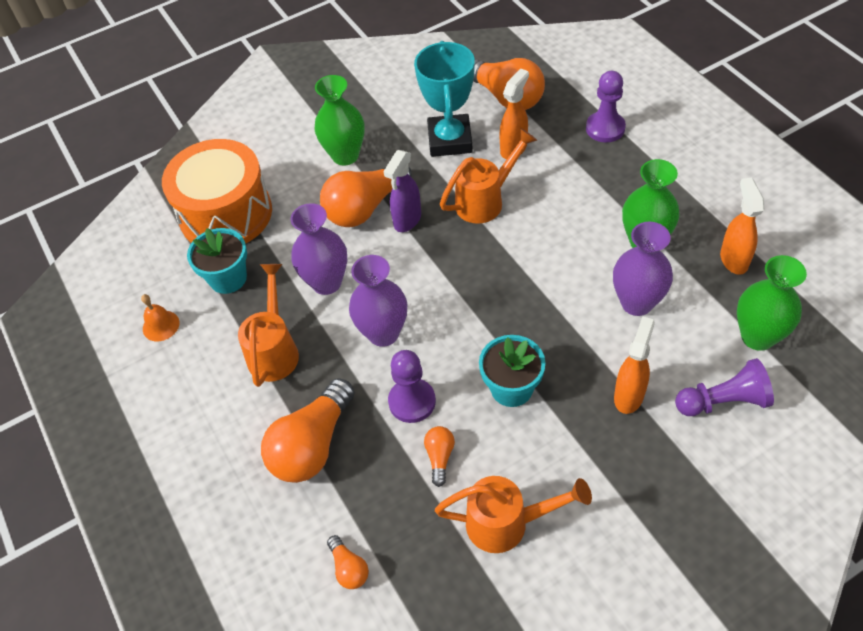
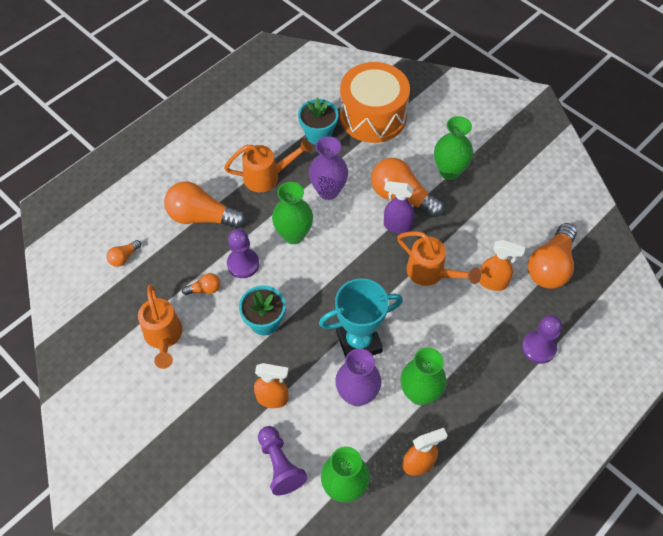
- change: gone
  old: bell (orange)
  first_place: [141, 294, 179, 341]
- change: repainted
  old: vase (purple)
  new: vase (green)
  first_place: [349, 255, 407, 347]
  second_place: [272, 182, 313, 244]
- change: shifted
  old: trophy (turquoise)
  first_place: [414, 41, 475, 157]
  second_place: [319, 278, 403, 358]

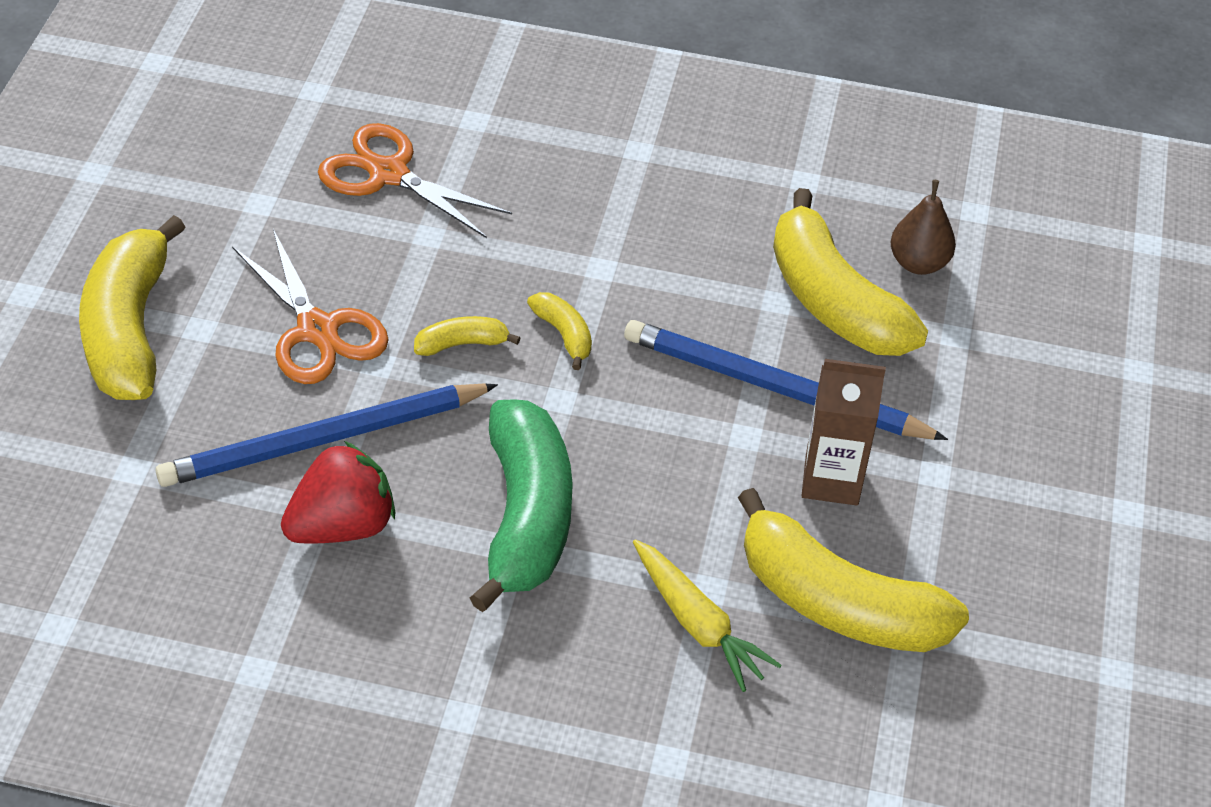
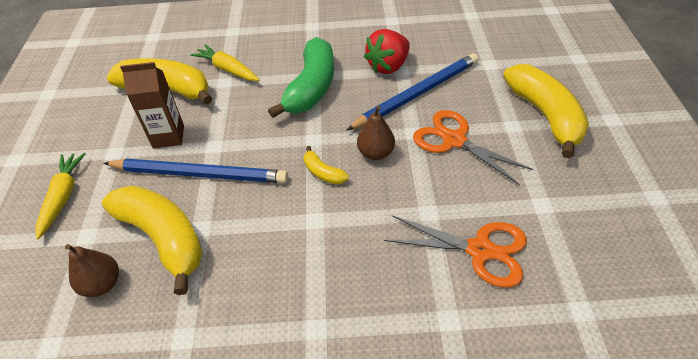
- change: swapped
  old: banana (yellow)
  new: pear (brown)
  first_place: [414, 316, 520, 356]
  second_place: [357, 106, 395, 160]
- change: rotated
  old: banana (green)
  first_place: [470, 399, 573, 612]
  second_place: [268, 37, 334, 118]
  degrees: -150
- change: new
  new: carrot (yellow)
  second_place: [35, 153, 86, 239]

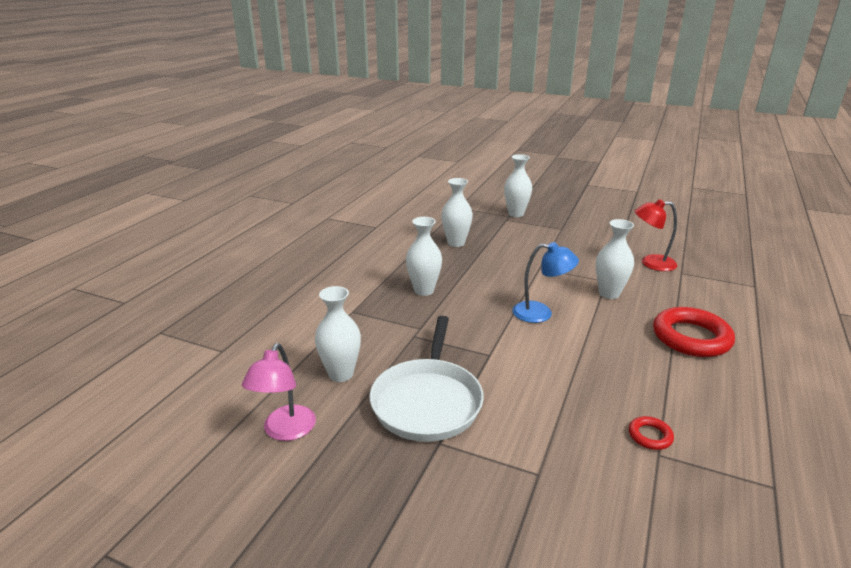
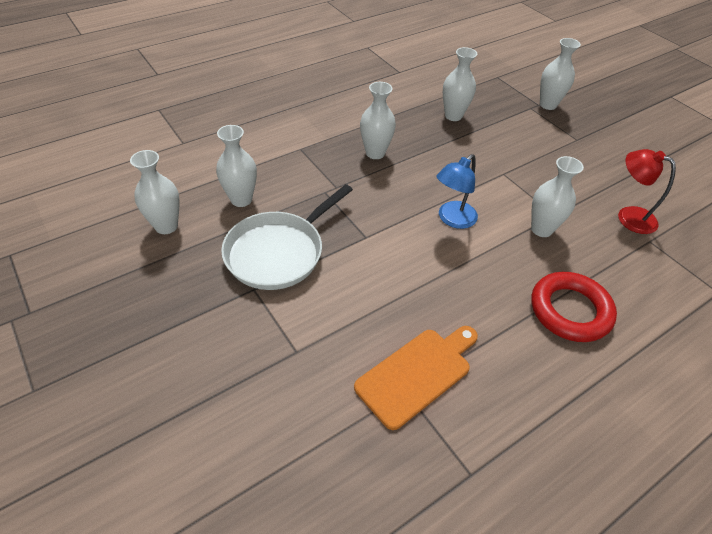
- change: swapped
  old: lamp (pink)
  new: vase (white)
  first_place: [242, 343, 316, 441]
  second_place: [130, 150, 180, 234]
- change: rotated
  old: lamp (blue)
  first_place: [512, 242, 579, 323]
  second_place: [437, 154, 478, 229]
  degrees: 90
- change: swapped
  old: ring (red)
  new: cutting board (orange)
  first_place: [629, 416, 674, 450]
  second_place: [354, 326, 478, 430]

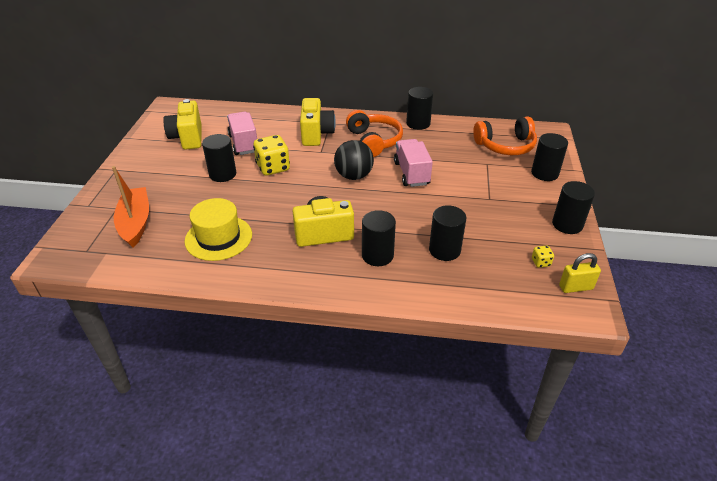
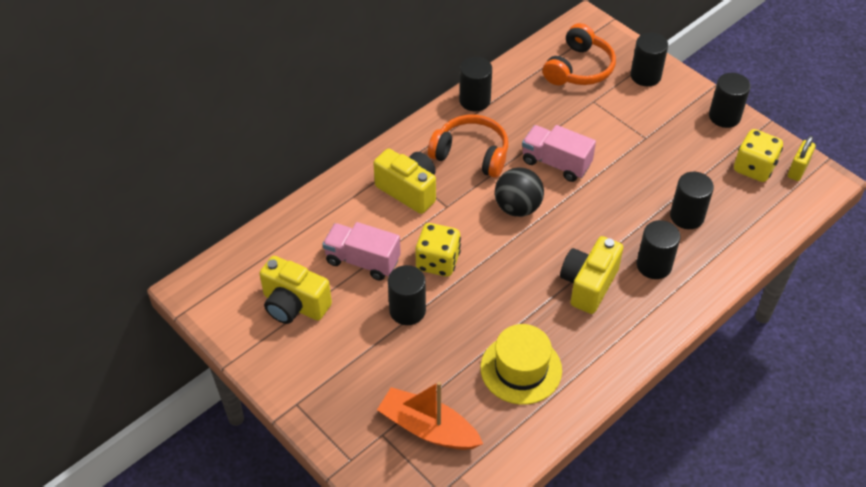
- change: scaled
  old: dice (yellow)
  first_place: [532, 246, 554, 268]
  second_place: [734, 129, 783, 182]
  factor: 2.16

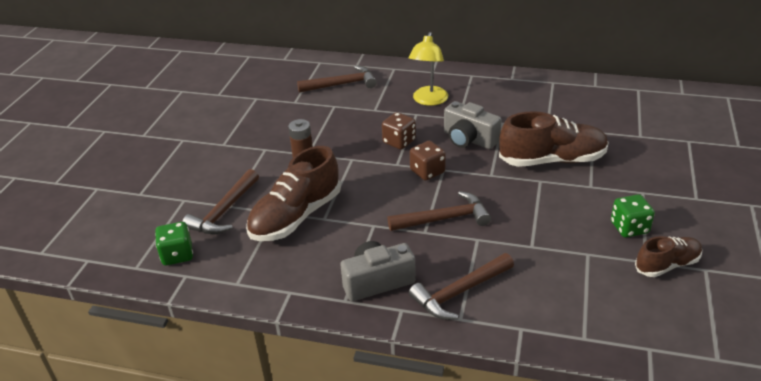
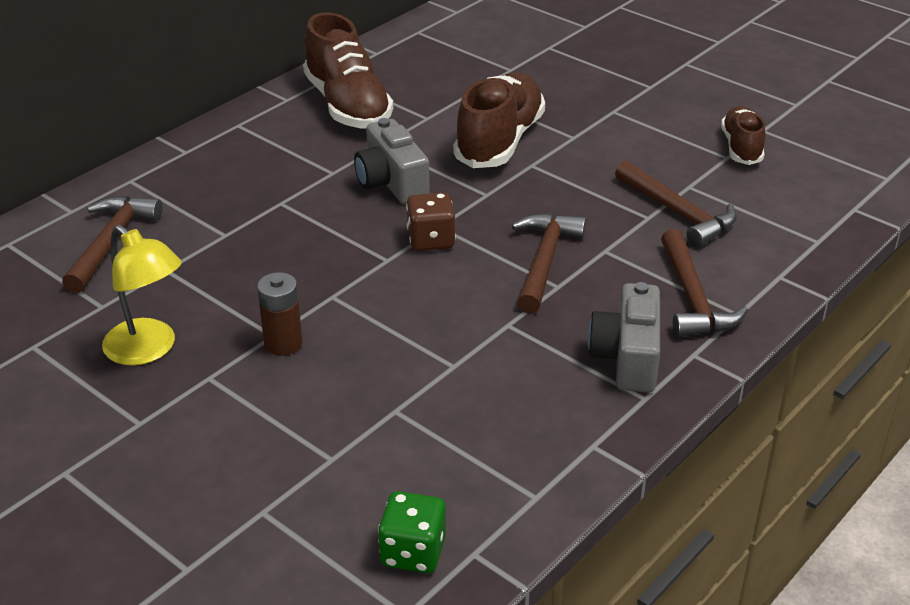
- change: shifted
  old: hammer (brown)
  first_place: [182, 169, 259, 234]
  second_place: [615, 160, 737, 248]
- change: shifted
  old: shoe (brown)
  first_place: [246, 146, 341, 241]
  second_place: [303, 12, 393, 128]
- change: gone
  old: dice (brown)
  first_place: [382, 112, 416, 149]
- change: shifted
  old: lamp (yellow)
  first_place: [409, 32, 448, 106]
  second_place: [102, 225, 181, 366]
- change: rotated
  old: camera (grey)
  first_place: [444, 101, 501, 149]
  second_place: [354, 118, 430, 204]
  degrees: 90
- change: gone
  old: dice (green)
  first_place: [611, 194, 655, 237]

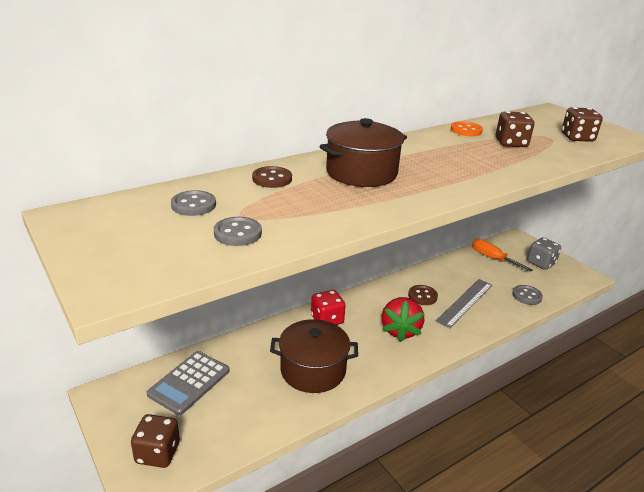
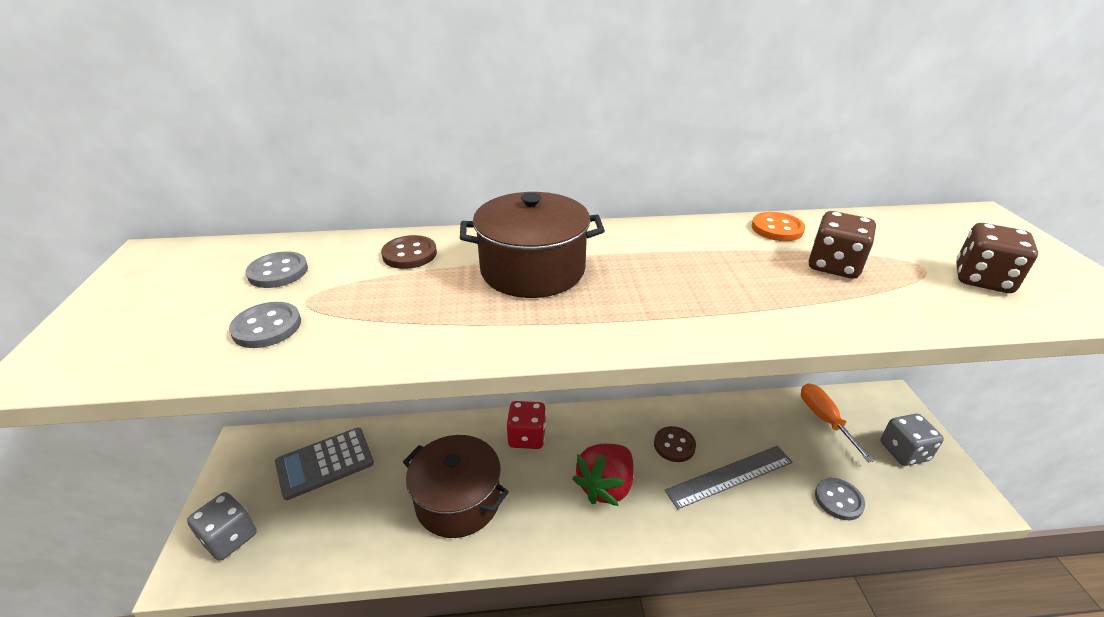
- change: repainted
  old: dice (brown)
  new: dice (grey)
  first_place: [131, 414, 180, 468]
  second_place: [187, 492, 256, 561]

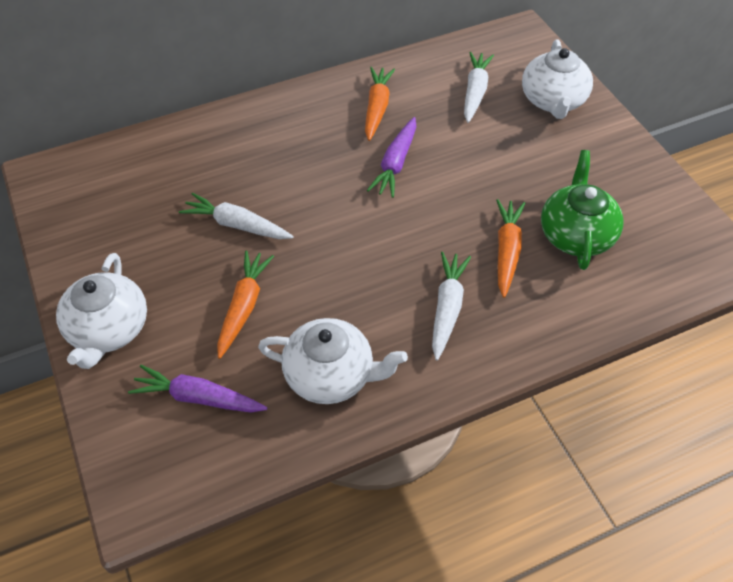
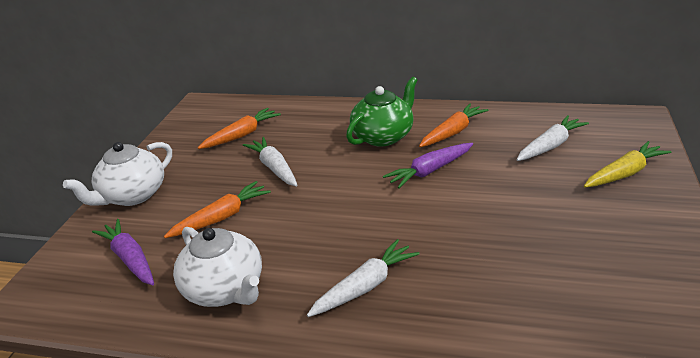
- change: shifted
  old: carrot (orange)
  first_place: [496, 199, 525, 298]
  second_place: [198, 108, 281, 149]
- change: swapped
  old: teapot (white)
  new: carrot (yellow)
  first_place: [522, 39, 593, 119]
  second_place: [584, 141, 671, 188]
- change: shifted
  old: teapot (green)
  first_place: [541, 150, 624, 270]
  second_place: [346, 77, 418, 147]

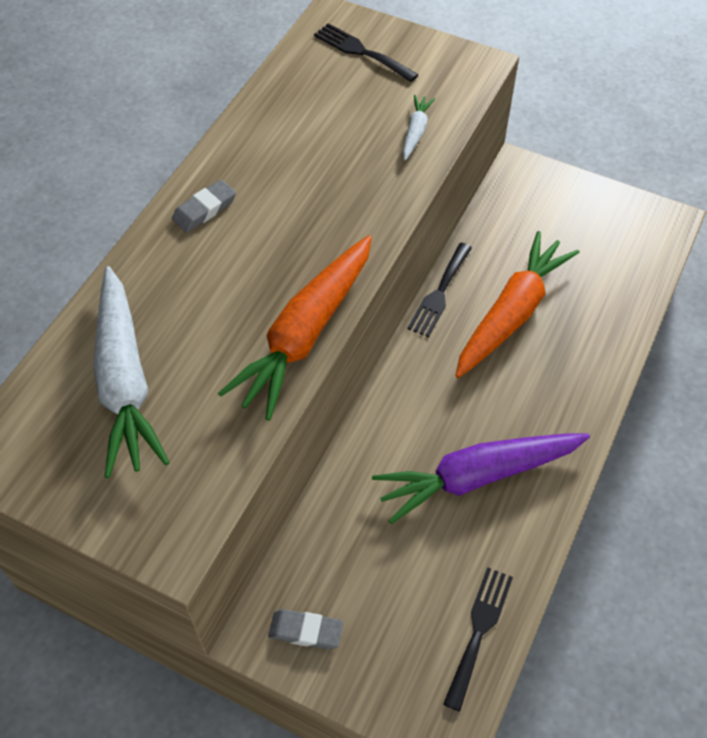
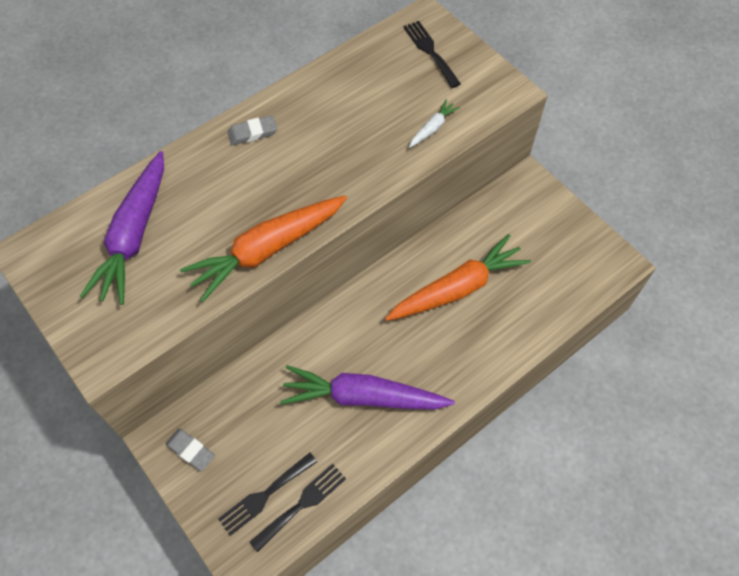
- change: repainted
  old: carrot (white)
  new: carrot (purple)
  first_place: [93, 266, 170, 478]
  second_place: [80, 151, 164, 305]
- change: shifted
  old: fork (black)
  first_place: [407, 243, 472, 337]
  second_place: [218, 453, 317, 536]

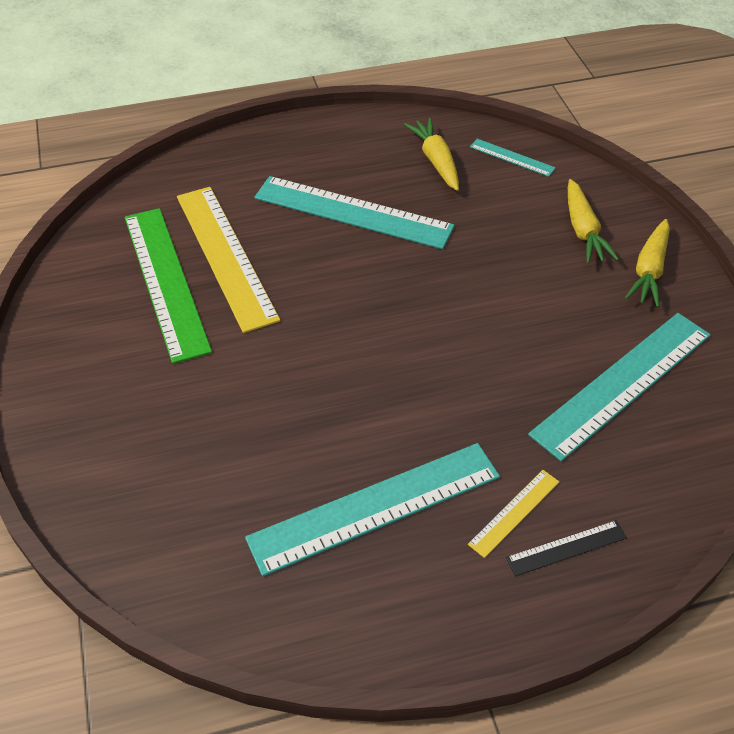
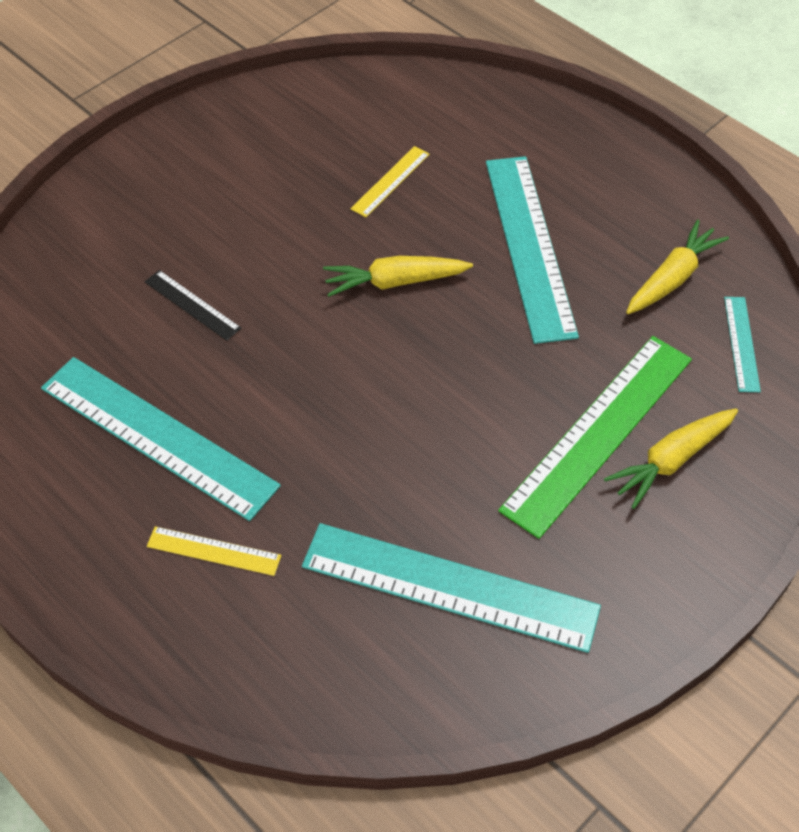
- change: shifted
  old: ruler (green)
  first_place: [125, 208, 212, 364]
  second_place: [498, 336, 692, 539]
- change: scaled
  old: ruler (yellow)
  first_place: [177, 187, 280, 333]
  second_place: [351, 146, 430, 217]
  factor: 0.46
- change: shifted
  old: ruler (black)
  first_place: [506, 520, 627, 576]
  second_place: [145, 270, 241, 341]
- change: shifted
  old: carrot (yellow)
  first_place: [625, 219, 670, 307]
  second_place: [323, 256, 473, 297]

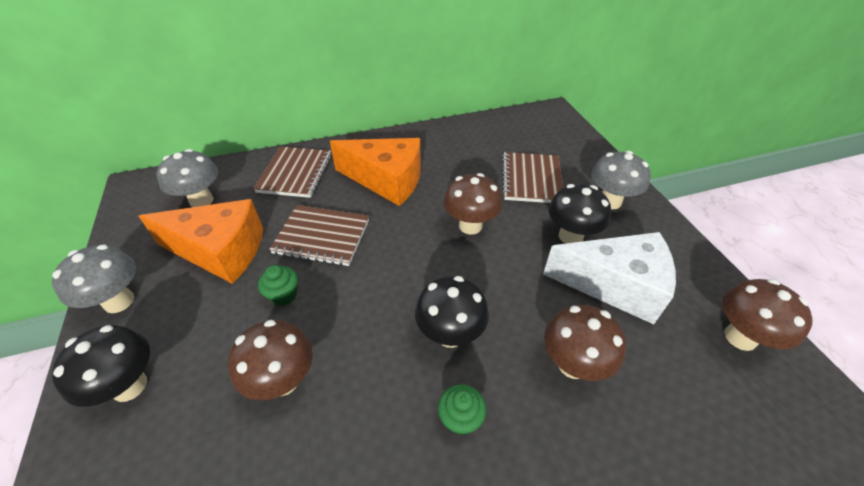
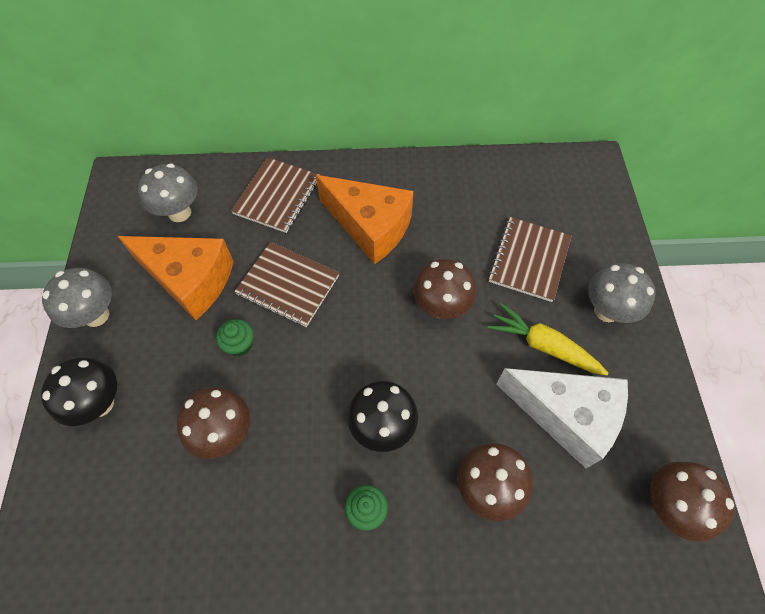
- change: swapped
  old: mushroom (black)
  new: carrot (yellow)
  first_place: [548, 184, 611, 244]
  second_place: [488, 303, 609, 375]

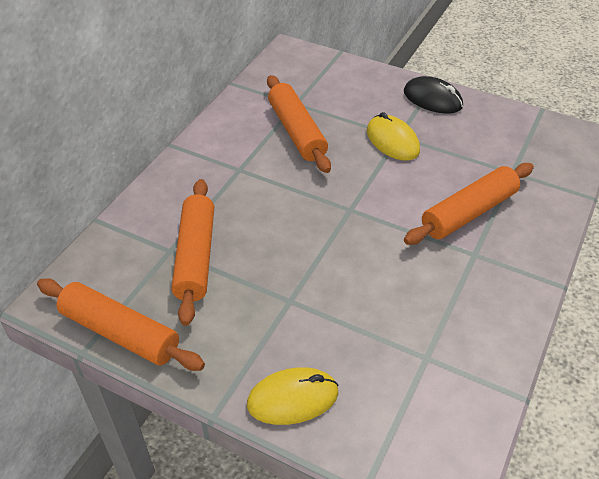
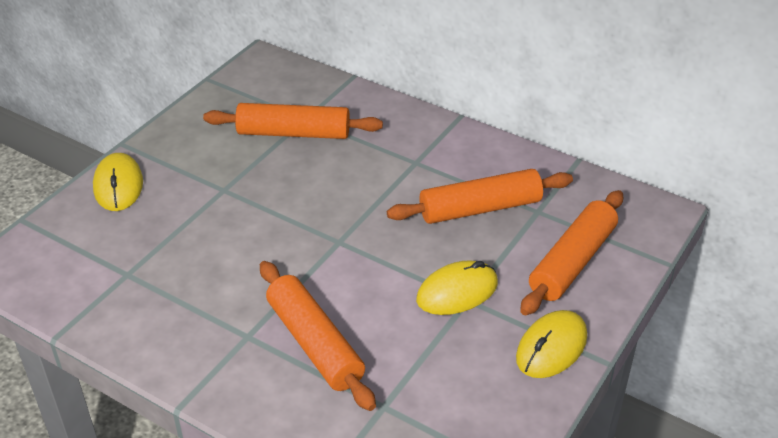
- change: shifted
  old: rolling pin (orange)
  first_place: [37, 278, 205, 371]
  second_place: [520, 190, 623, 315]
- change: repainted
  old: mouse (black)
  new: mouse (yellow)
  first_place: [404, 76, 463, 114]
  second_place: [516, 310, 587, 378]

